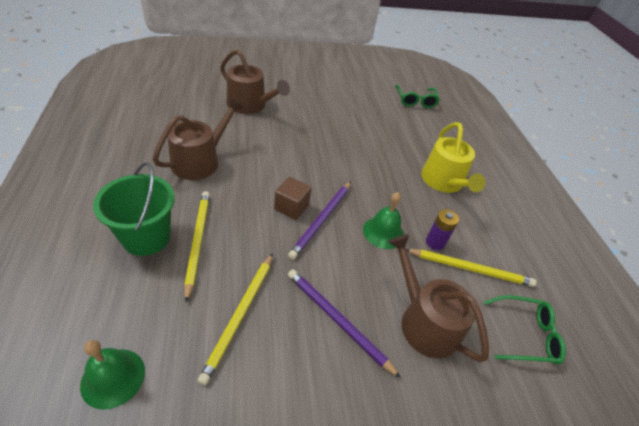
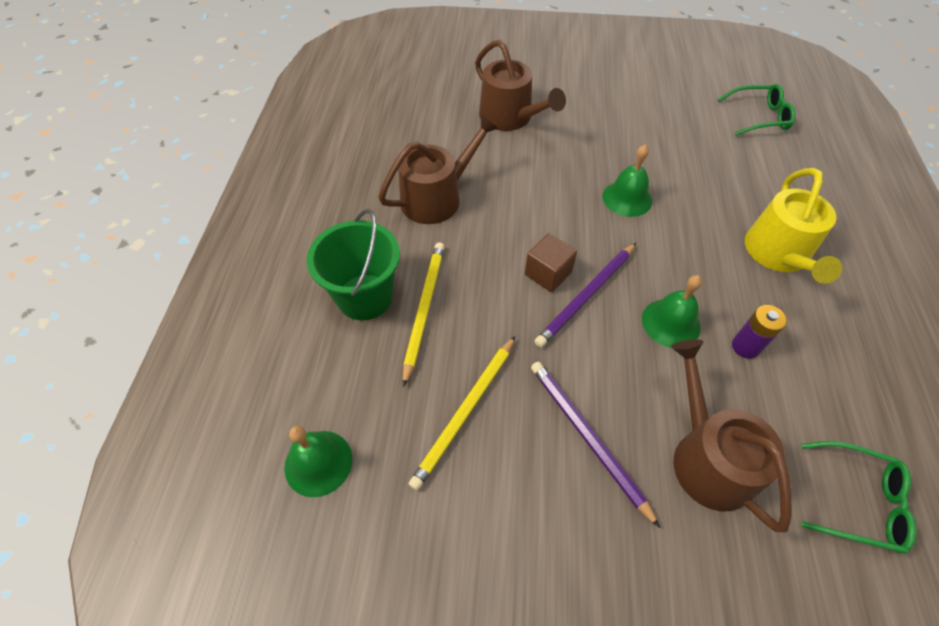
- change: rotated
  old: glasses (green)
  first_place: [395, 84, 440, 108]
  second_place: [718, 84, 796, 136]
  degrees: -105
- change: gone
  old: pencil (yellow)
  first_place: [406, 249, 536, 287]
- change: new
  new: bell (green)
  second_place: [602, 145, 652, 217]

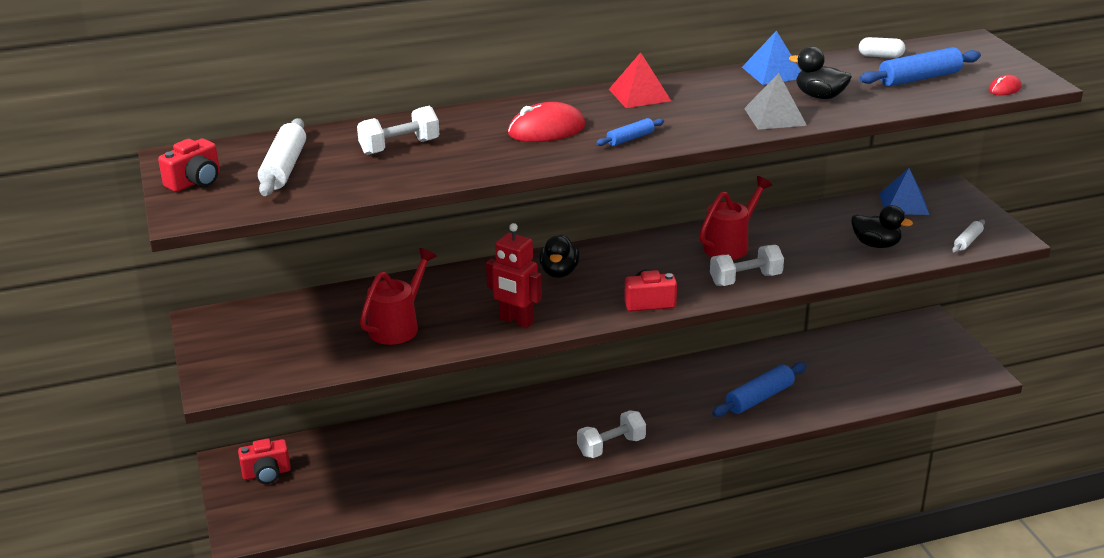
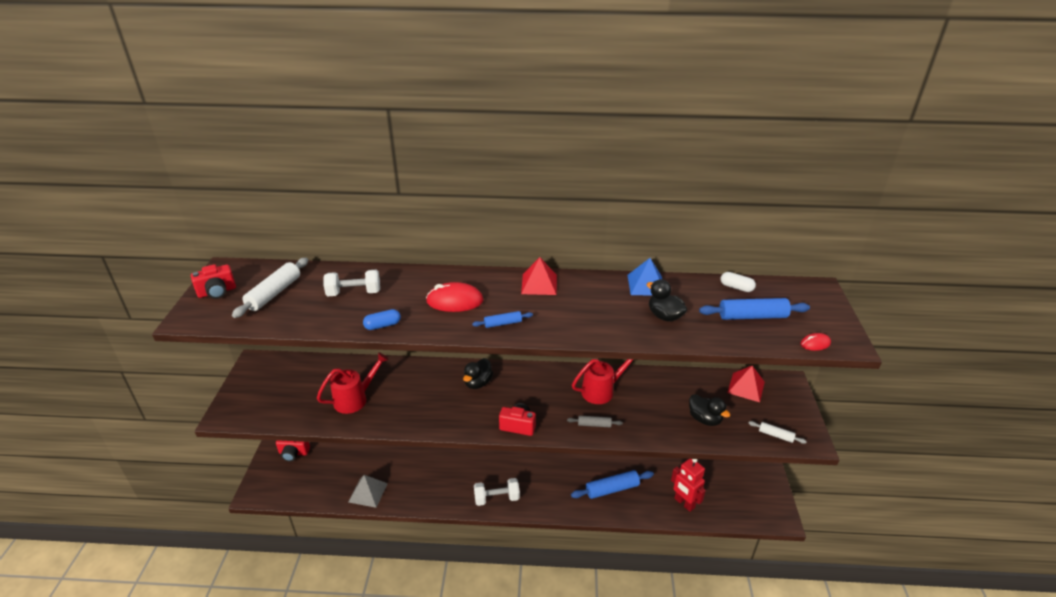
- change: shifted
  old: robot (red)
  first_place: [486, 223, 542, 328]
  second_place: [671, 459, 706, 512]
- change: swapped
  old: dumbbell (white)
  new: rolling pin (grey)
  first_place: [710, 245, 784, 286]
  second_place: [567, 415, 623, 427]
- change: shifted
  old: pyramid (grey)
  first_place: [744, 73, 807, 130]
  second_place: [349, 475, 388, 508]
- change: repainted
  old: pyramid (blue)
  new: pyramid (red)
  first_place: [879, 168, 929, 215]
  second_place: [727, 366, 765, 402]
- change: rotated
  old: rolling pin (white)
  first_place: [952, 219, 985, 253]
  second_place: [748, 421, 807, 444]
  degrees: 60
- change: new
  new: capsule (blue)
  second_place: [363, 309, 401, 330]

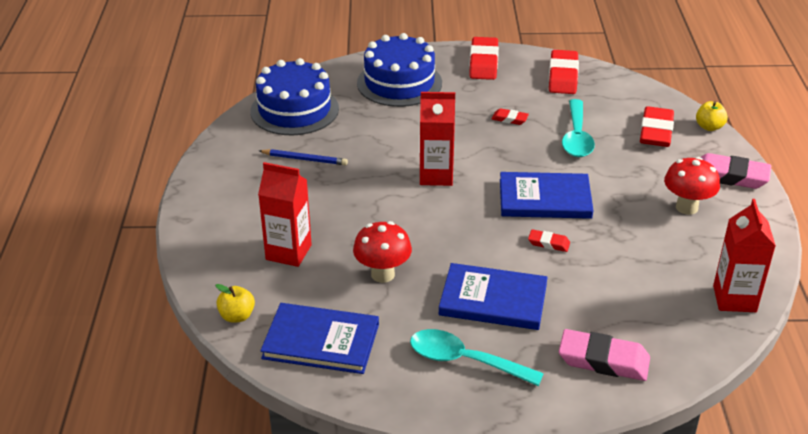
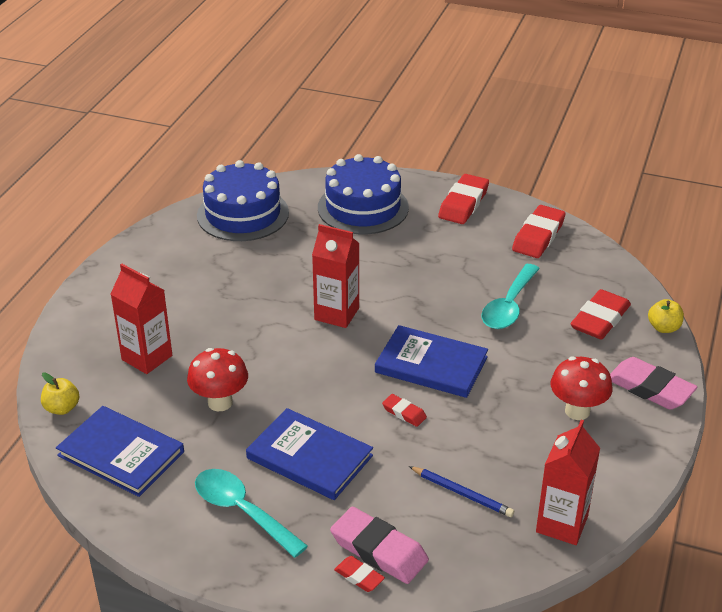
- change: shifted
  old: pencil (blue)
  first_place: [259, 149, 348, 165]
  second_place: [409, 466, 514, 517]
- change: shifted
  old: eraser (red)
  first_place: [492, 108, 529, 125]
  second_place: [334, 556, 385, 592]

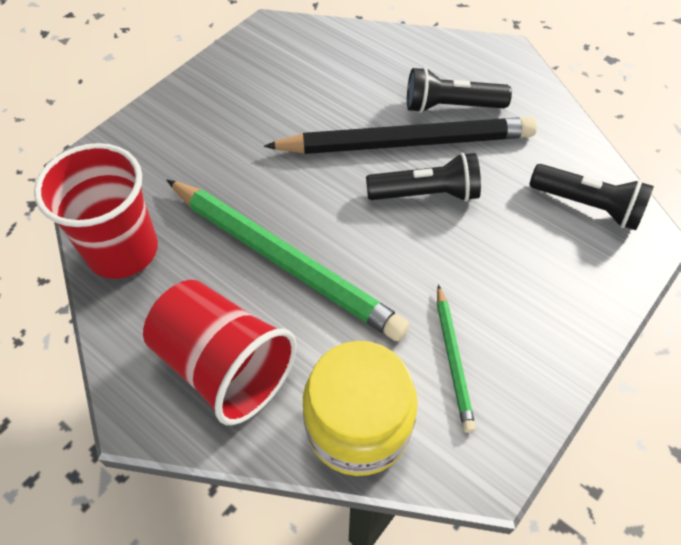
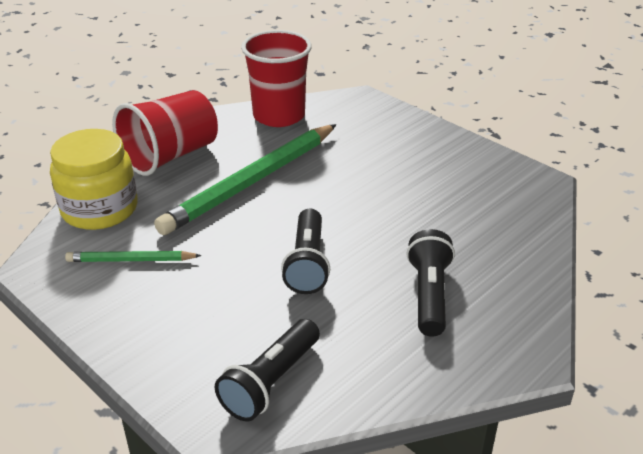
- change: gone
  old: pencil (black)
  first_place: [264, 117, 537, 154]

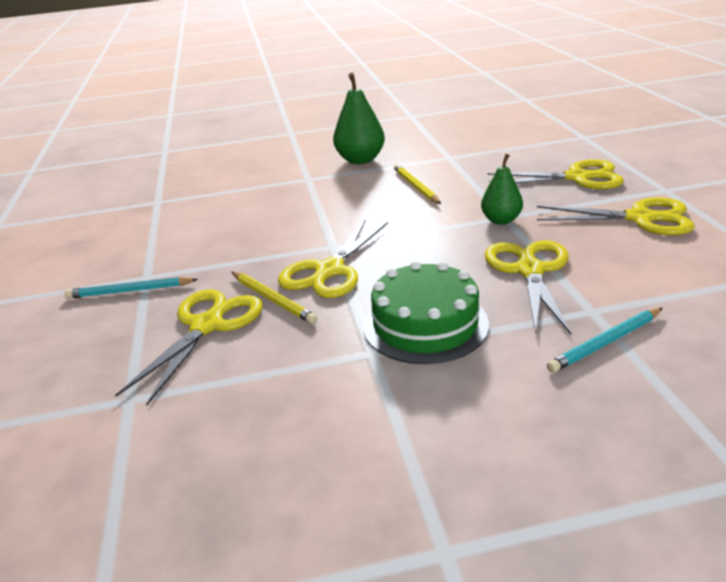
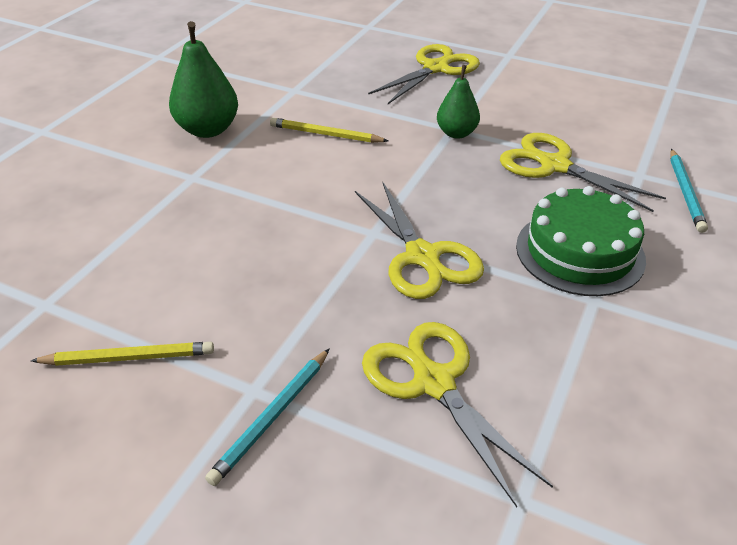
- change: shifted
  old: pencil (yellow)
  first_place: [232, 272, 317, 324]
  second_place: [31, 342, 214, 366]
- change: gone
  old: scissors (yellow)
  first_place: [537, 197, 695, 235]

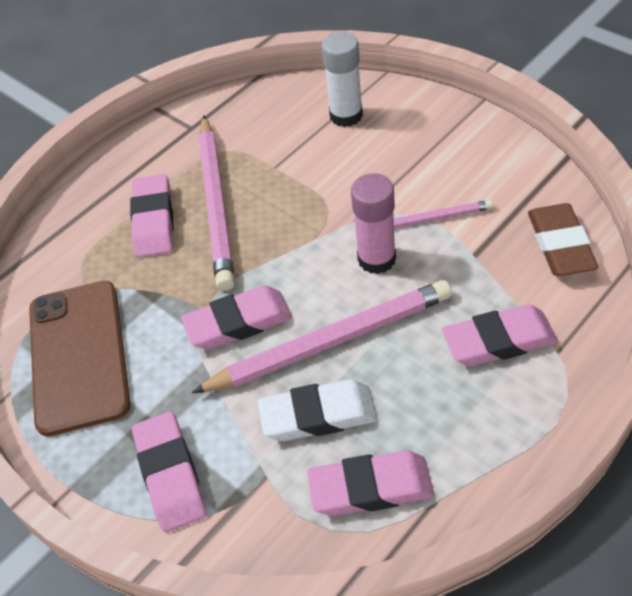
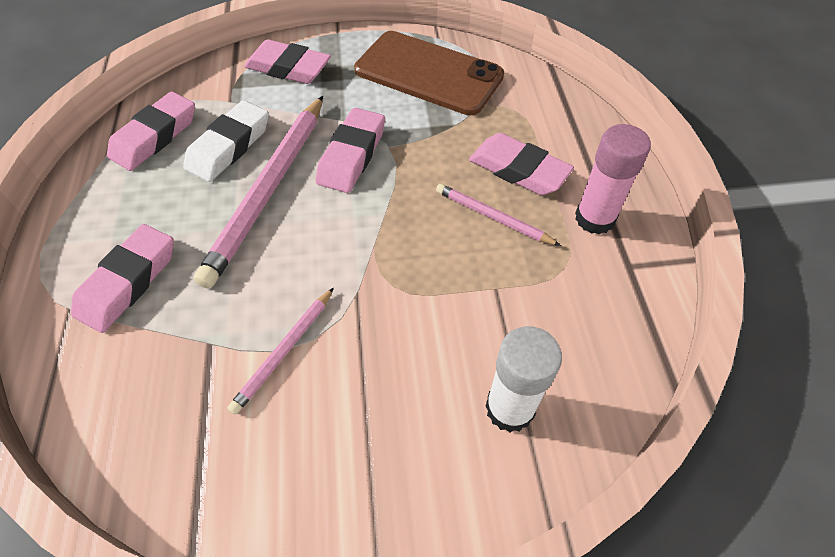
- change: scaled
  old: pencil (pink)
  first_place: [198, 115, 235, 291]
  second_place: [436, 184, 561, 246]
  factor: 0.51
- change: shifted
  old: glue stick (pink)
  first_place: [351, 173, 396, 274]
  second_place: [575, 124, 651, 234]
- change: gone
  old: eraser (brown)
  first_place: [528, 203, 598, 276]

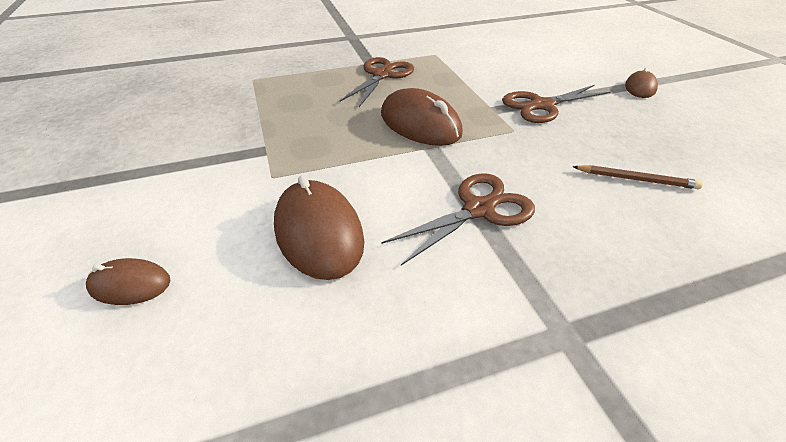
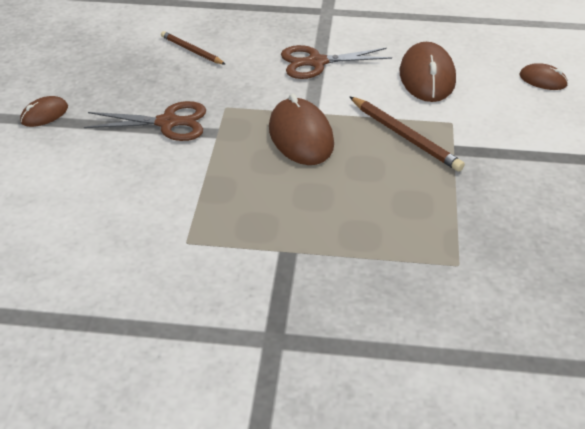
- change: gone
  old: scissors (brown)
  first_place: [340, 57, 414, 107]
- change: new
  new: pencil (brown)
  second_place: [349, 96, 465, 172]

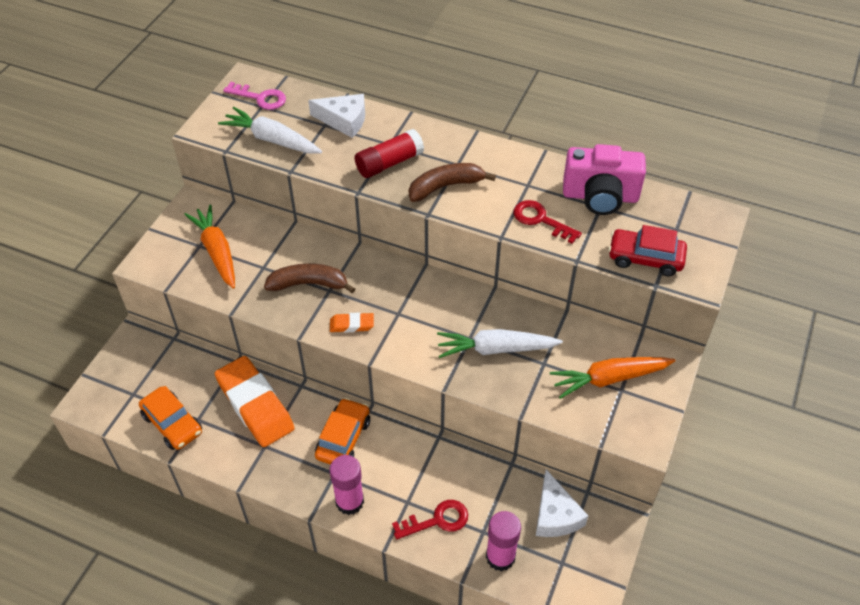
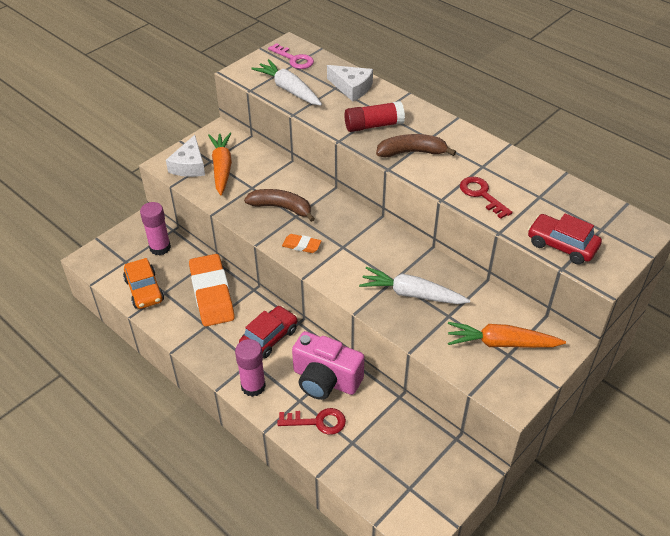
- change: repainted
  old: car (orange)
  new: car (red)
  first_place: [315, 398, 370, 465]
  second_place: [239, 306, 297, 358]
- change: shifted
  old: glue stick (pink)
  first_place: [486, 511, 521, 571]
  second_place: [140, 202, 171, 256]
- change: shifted
  old: cheese (white)
  first_place: [536, 469, 588, 537]
  second_place: [166, 135, 205, 177]
- change: shifted
  old: camera (pink)
  first_place: [563, 144, 646, 215]
  second_place: [292, 331, 365, 400]

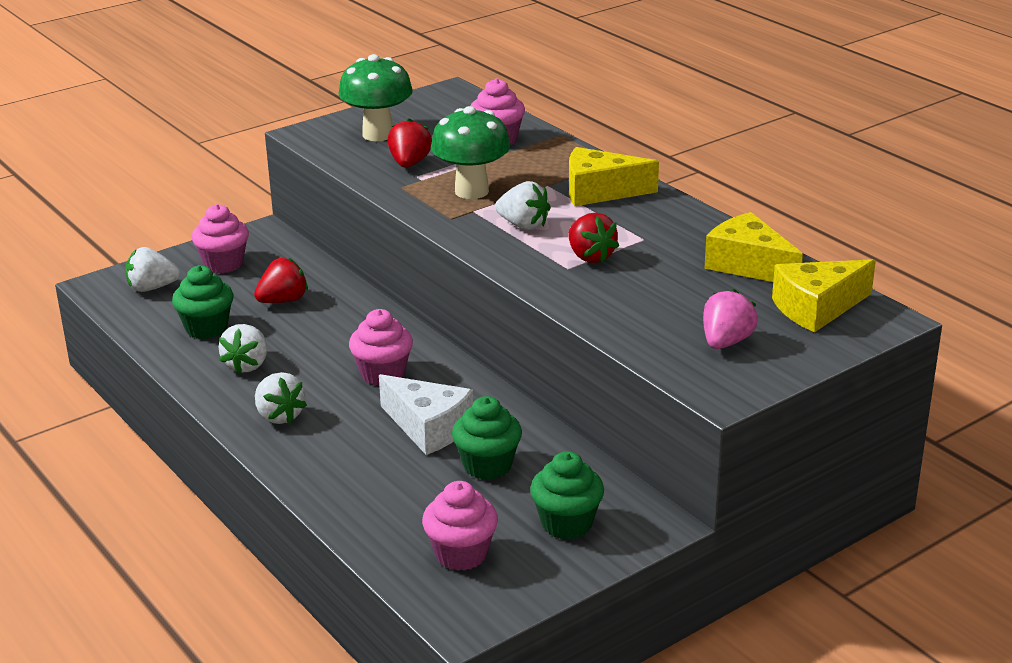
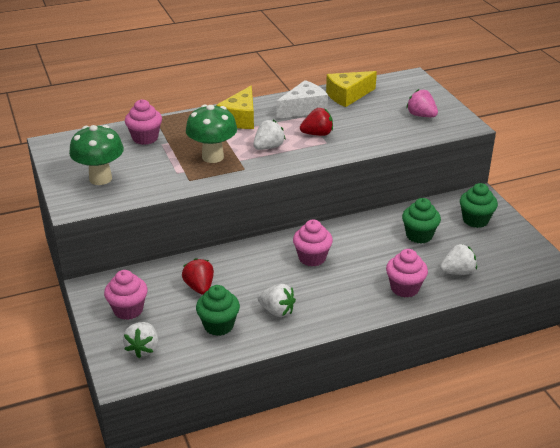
- change: shifted
  old: strawberry (white)
  first_place: [255, 372, 307, 424]
  second_place: [440, 244, 477, 275]
- change: shifted
  old: cheese (white)
  first_place: [379, 374, 473, 455]
  second_place: [277, 80, 328, 119]
- change: gone
  old: strawberry (red)
  first_place: [388, 118, 432, 168]
- change: shifted
  old: cupcake (pink)
  first_place: [422, 481, 498, 571]
  second_place: [386, 249, 428, 298]
- change: gone
  old: cheese (yellow)
  first_place: [772, 259, 876, 332]

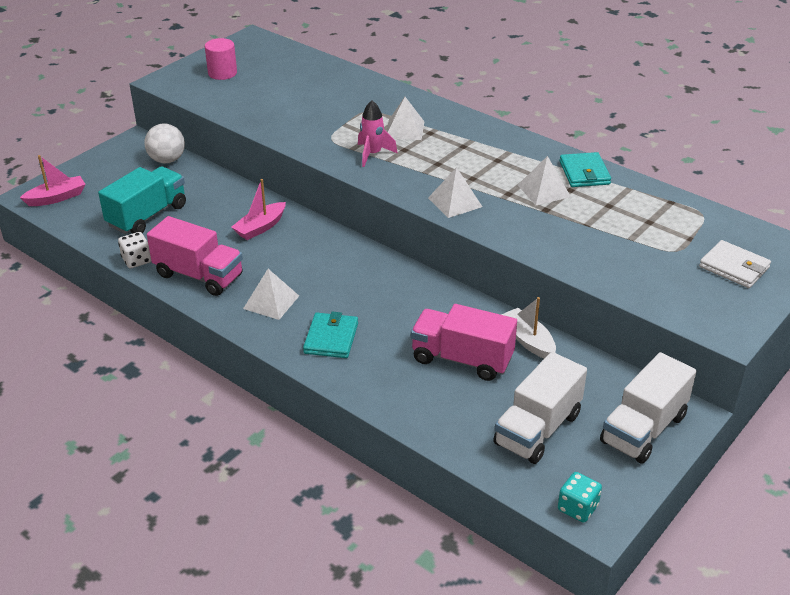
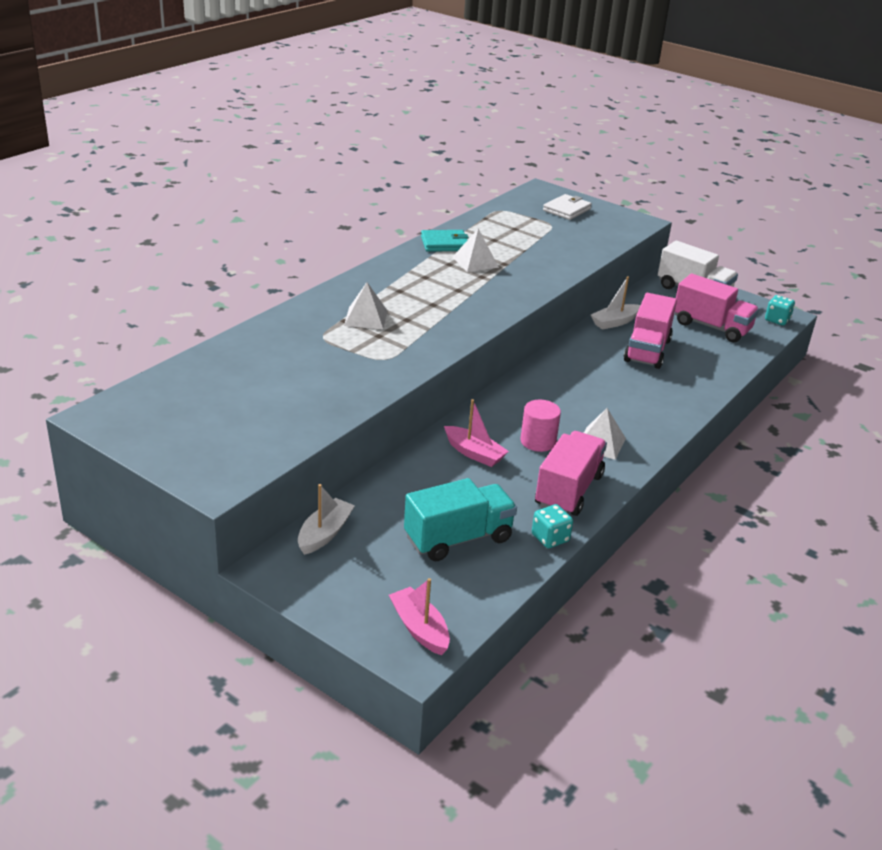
- change: rotated
  old: truck (turquoise)
  first_place: [98, 166, 186, 234]
  second_place: [404, 478, 517, 562]
  degrees: 120
- change: repainted
  old: dice (white)
  new: dice (turquoise)
  first_place: [118, 232, 151, 268]
  second_place: [532, 504, 573, 548]
- change: swapped
  old: ball (white)
  new: boat (white)
  first_place: [144, 123, 185, 163]
  second_place: [298, 484, 355, 555]
- change: shifted
  old: cylinder (pink)
  first_place: [205, 38, 237, 80]
  second_place: [520, 400, 561, 452]
- change: gone
  old: wallet (turquoise)
  first_place: [303, 312, 358, 358]
- change: gone
  old: rocket (pink)
  first_place: [358, 100, 397, 167]
- change: gone
  old: pyramid (white)
  first_place: [428, 167, 483, 218]
- change: repainted
  old: truck (white)
  new: truck (pink)
  first_place: [493, 352, 587, 464]
  second_place: [675, 274, 759, 342]

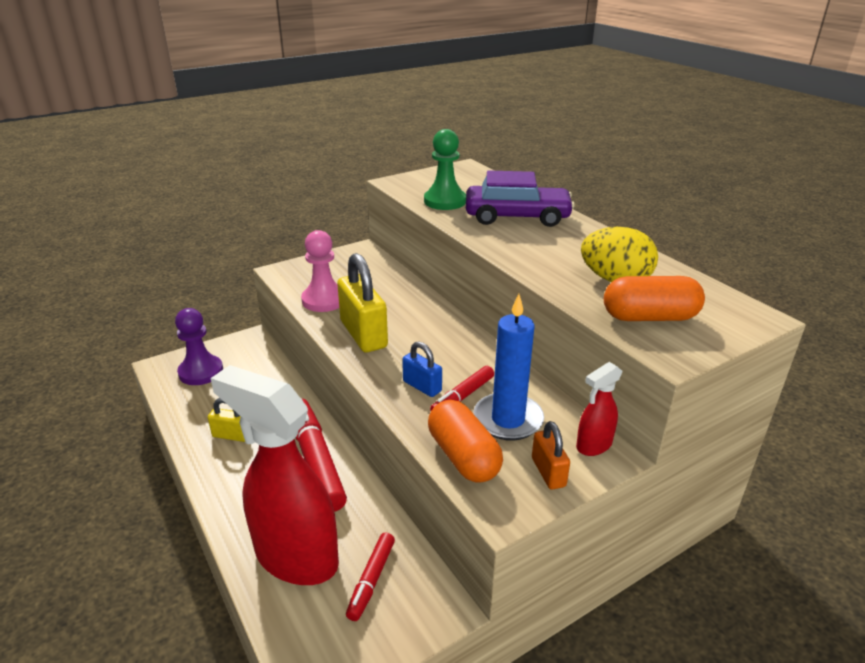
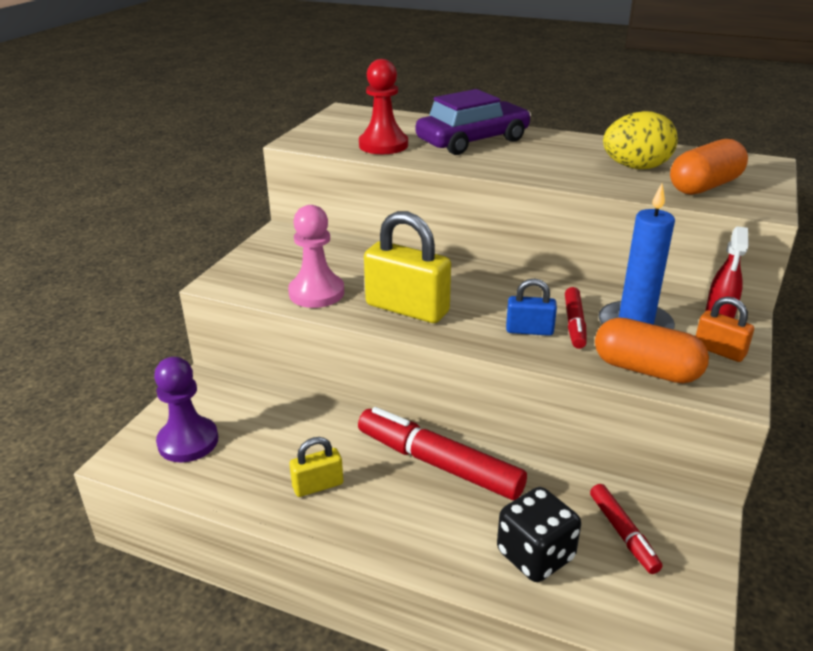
- change: swapped
  old: spray bottle (red)
  new: dice (black)
  first_place: [211, 365, 339, 585]
  second_place: [497, 487, 581, 582]
- change: repainted
  old: pawn (green)
  new: pawn (red)
  first_place: [424, 129, 466, 210]
  second_place: [359, 59, 408, 154]

